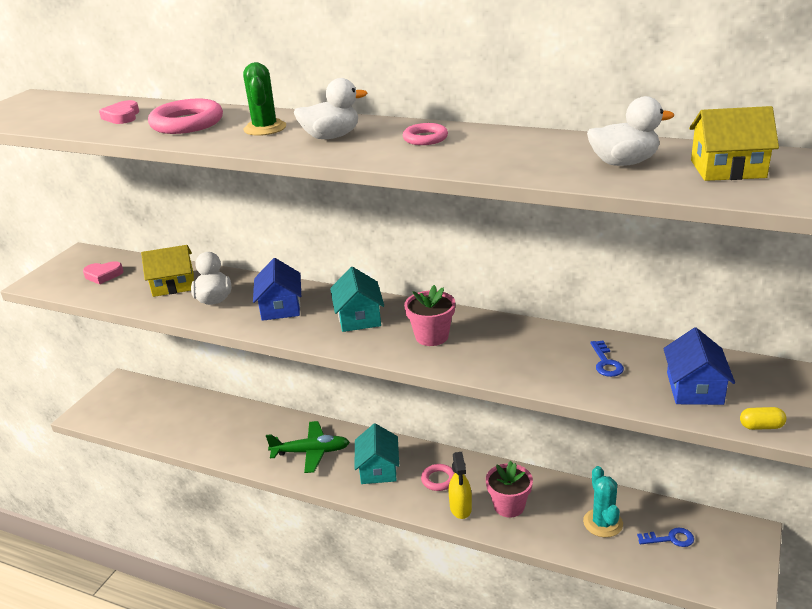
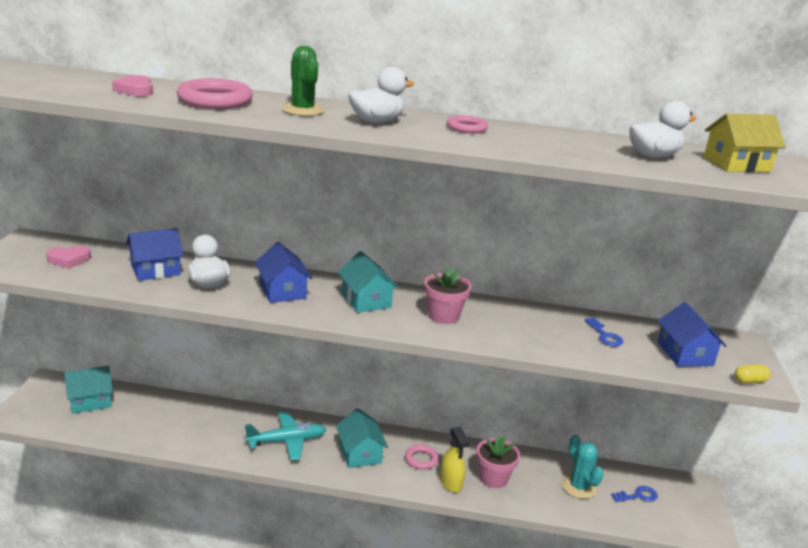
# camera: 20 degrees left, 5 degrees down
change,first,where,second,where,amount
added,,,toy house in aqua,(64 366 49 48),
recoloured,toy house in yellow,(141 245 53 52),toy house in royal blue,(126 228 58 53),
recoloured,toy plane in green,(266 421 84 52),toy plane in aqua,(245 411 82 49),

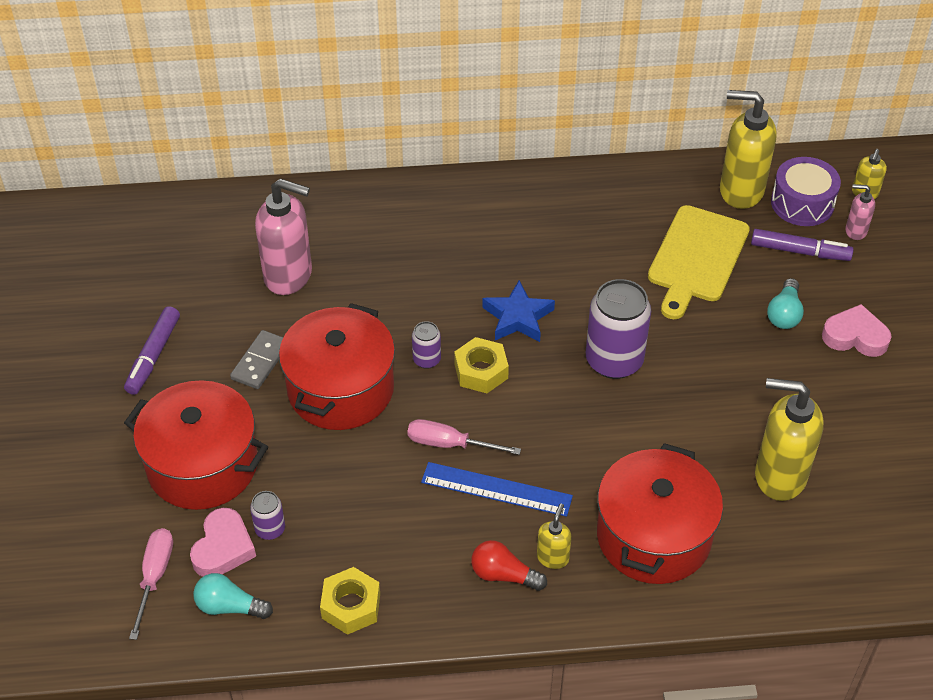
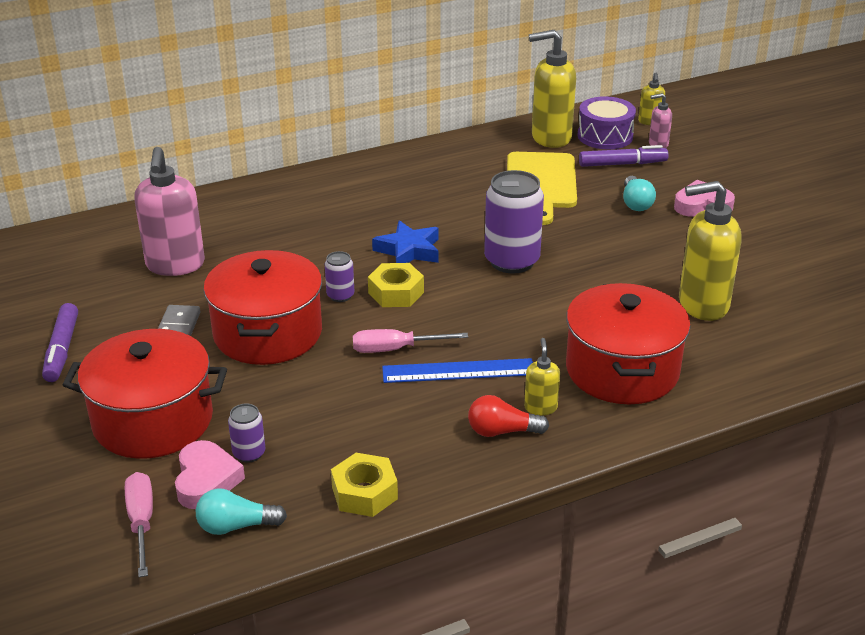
# camera: 20 degrees left, 15 degrees down
change,first,where,second,where,amount
turned,soap pump in pink,(255 178 57 117),,(134 147 71 129),90 degrees clockwise

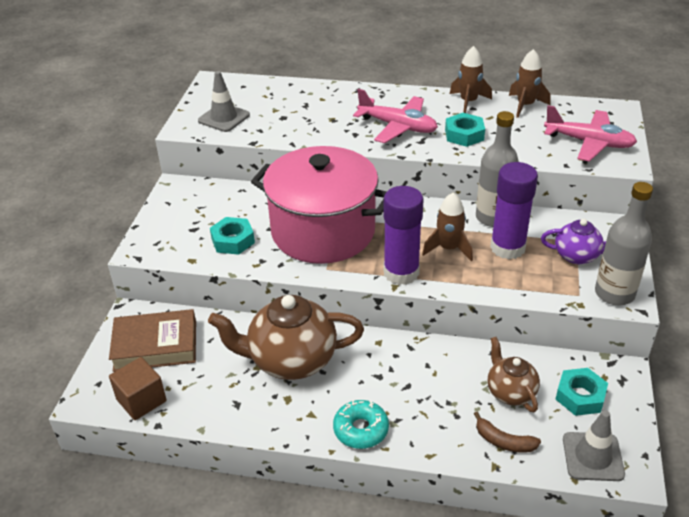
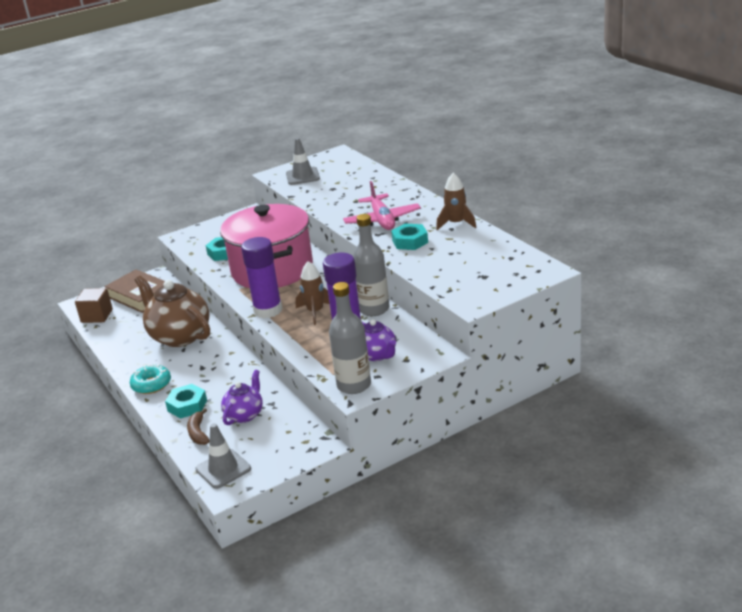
# camera: 50 degrees right, 10 degrees down
change,first,where,second,where,amount
moved,hexagon nut in aqua,(555 368 53 48),,(165 384 42 34),
recoloured,tea pot in russet,(488 337 52 75),tea pot in purple,(221 370 42 55),
removed,rocket in russet,(509 49 42 69),,,
removed,toy plane in pink,(544 105 93 57),,,

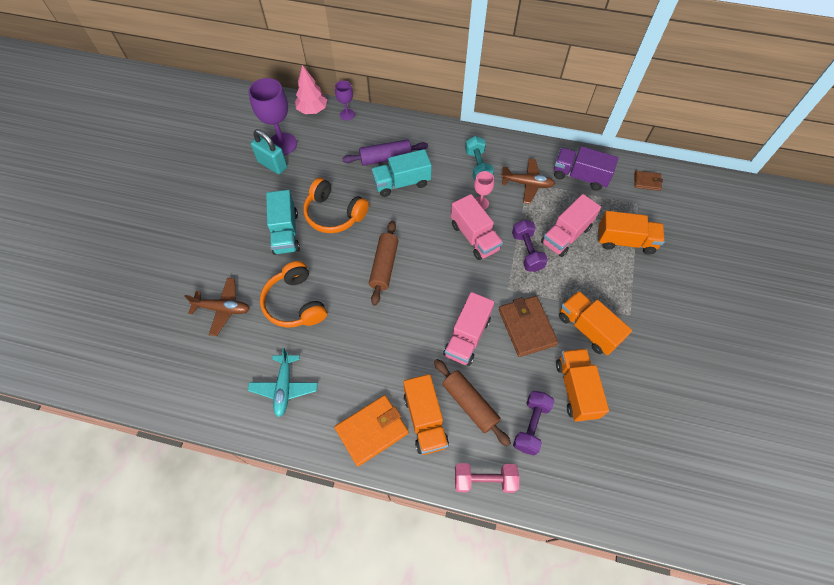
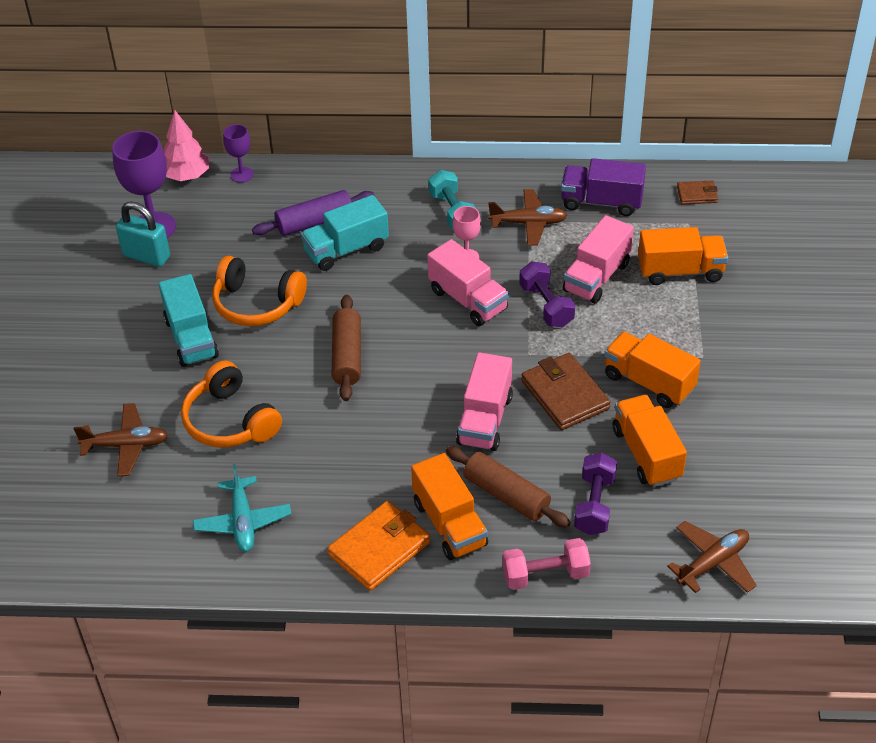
# camera: 10 degrees left, 15 degrees down
change,first,where,second,where,amount
added,,,toy plane in russet,(667 521 90 72),

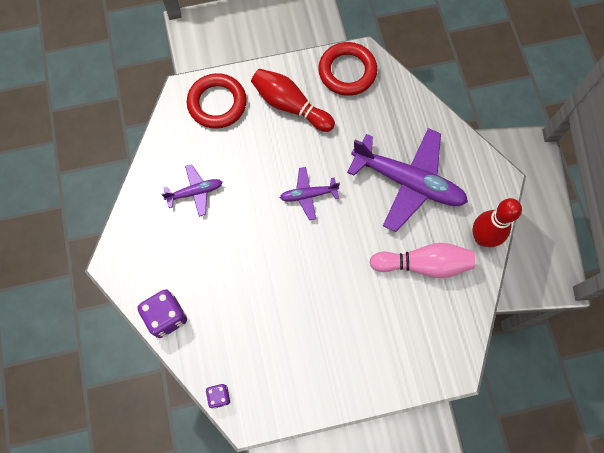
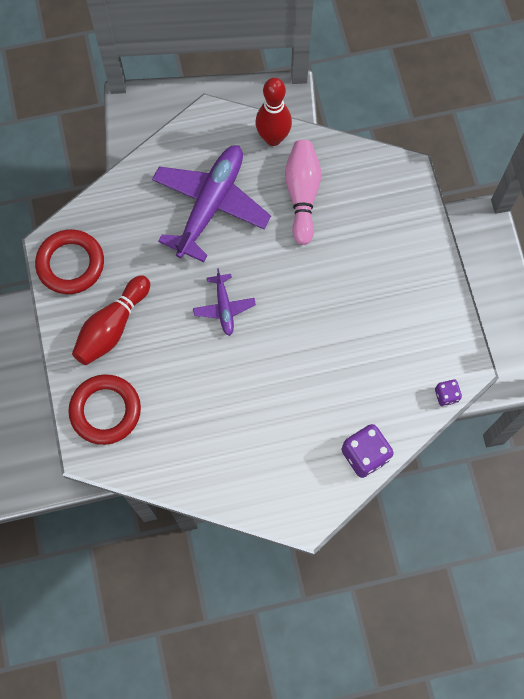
# camera: 90 degrees left, 0 degrees up
change,first,where,second,where,amount
removed,toy plane in purple,(161 164 61 53),,,

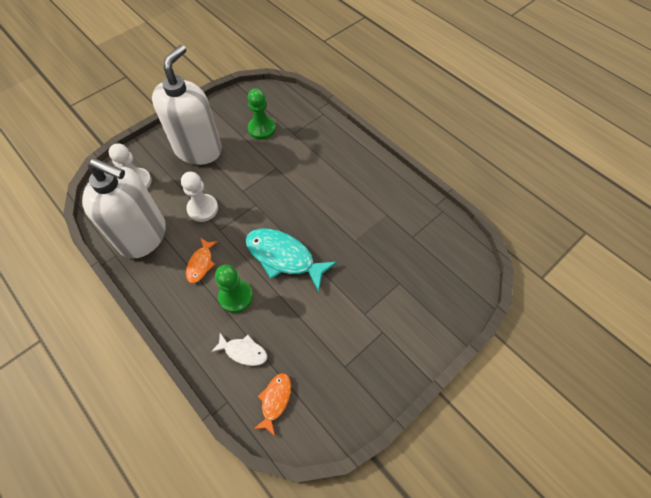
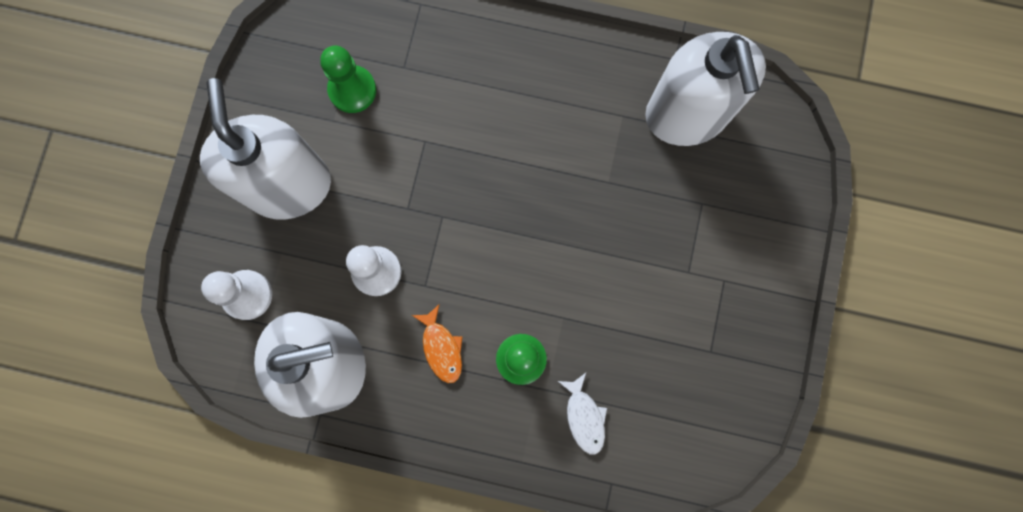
# camera: 35 degrees left, 20 degrees up
change,first,where,second,where,amount
turned,toy fish in snow-white,(211 333 56 33),,(558 373 49 81),90 degrees clockwise
added,,,soap pump in snow-white,(645 32 121 114),
removed,toy fish in aqua,(246 229 91 63),,,
removed,toy fish in orange-coloured,(254 373 37 63),,,

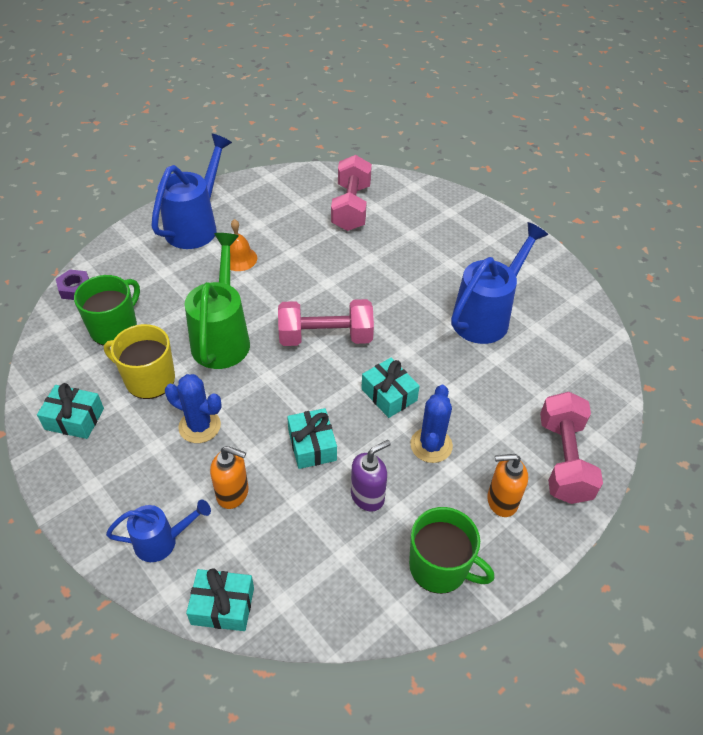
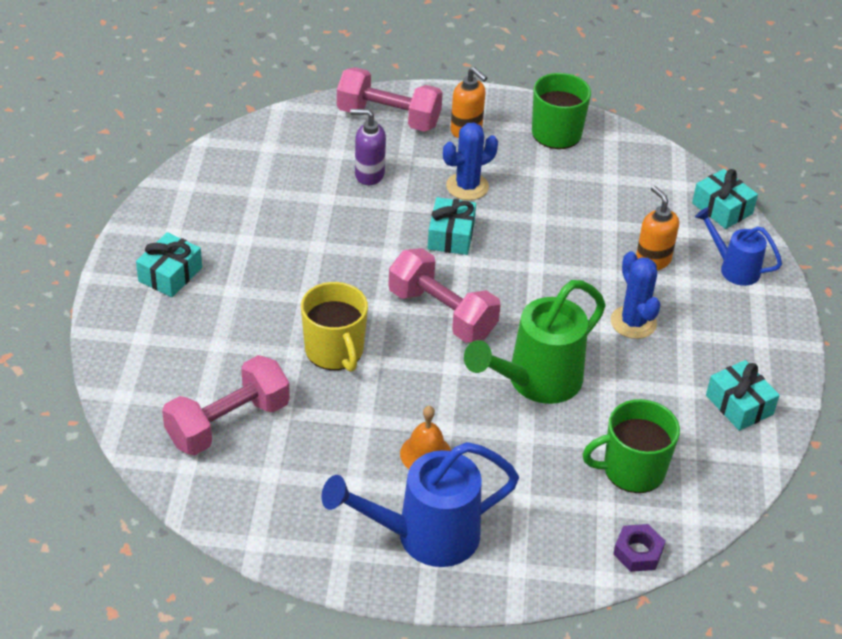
# camera: 135 degrees left, 5 degrees down
change,first,where,second,where,amount
moved,present in aqua,(287 408 50 61),,(136 232 66 65),
moved,mug in yellow,(104 324 71 75),,(301 282 67 90),
turned,free weight in pink,(540 392 63 112),,(337 67 106 65),60 degrees clockwise
moved,soap pump in purple,(351 440 40 72),,(350 109 36 76),
removed,watering pot in royal blue,(451 222 97 122),,,

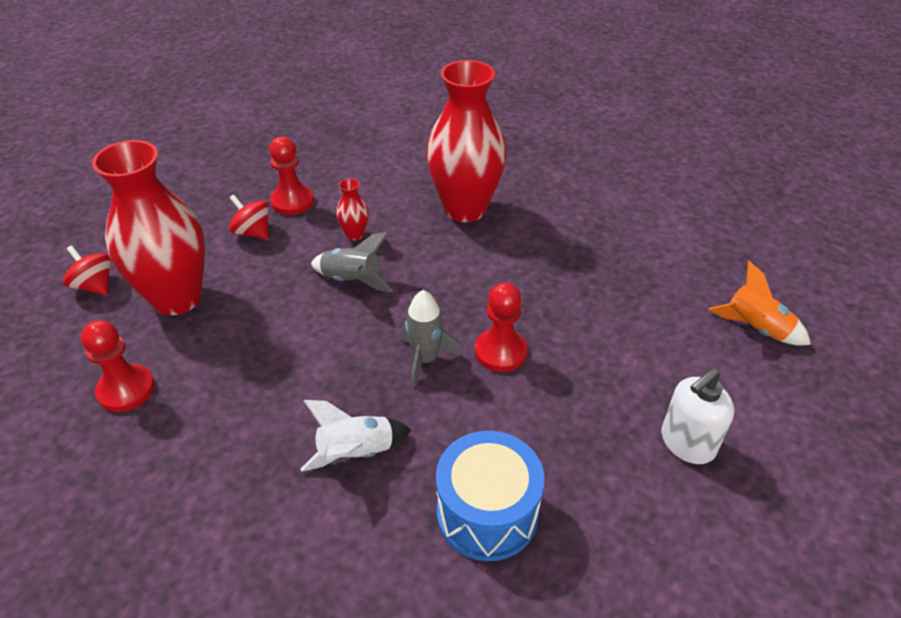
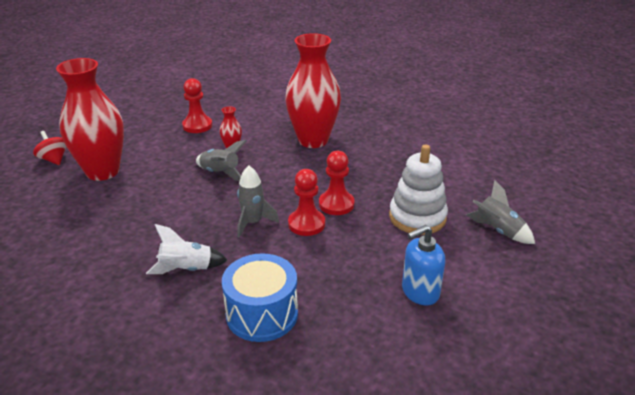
# camera: 10 degrees right, 10 degrees down
change,first,where,second,where,amount
moved,game pawn in red,(81 320 74 92),,(319 151 36 64),
added,,,ring stacker in snow-white,(389 144 59 91),
recoloured,soap pump in snow-white,(661 369 73 95),soap pump in royal blue,(402 225 43 80),
recoloured,rocket in orange-coloured,(708 261 103 85),rocket in grey,(466 180 69 64),
removed,spinning top in red,(229 194 40 46),,,

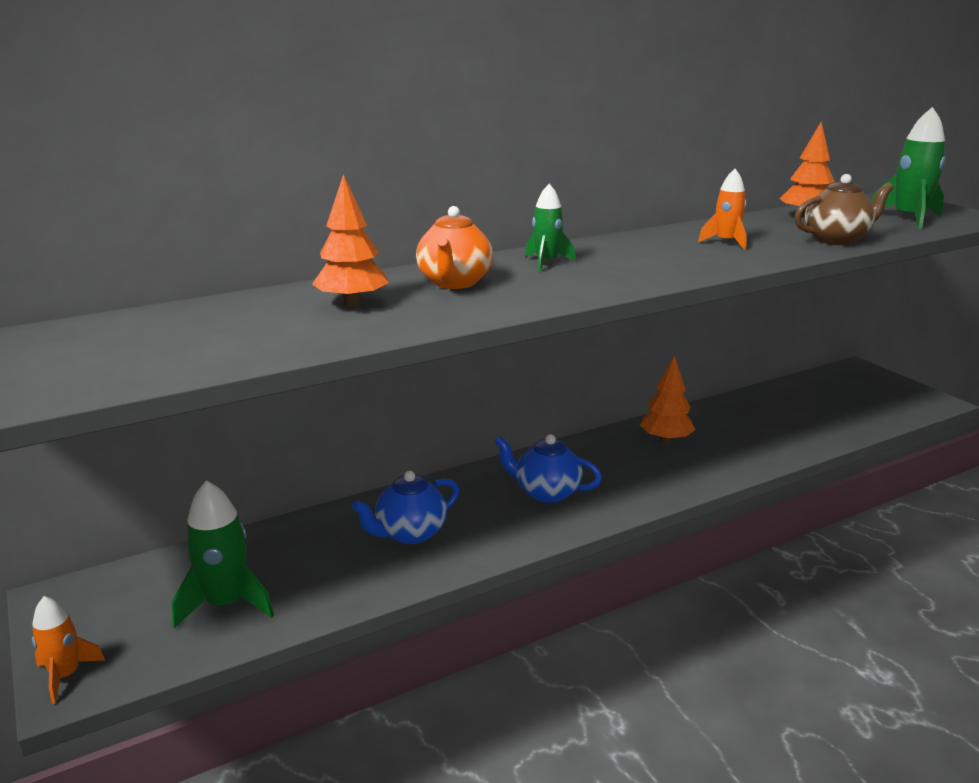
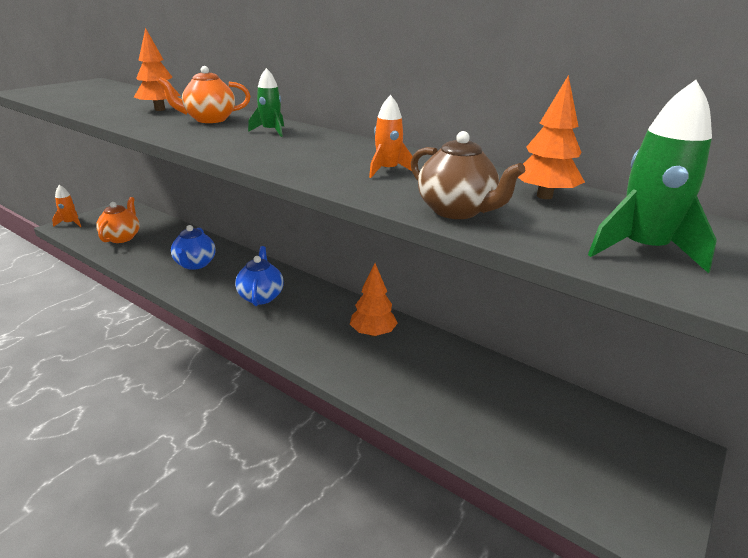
# camera: 65 degrees right, 5 degrees up
change,first,where,second,where,amount
replaced,rocket in green,(172 480 102 148),tea pot in orange-coloured,(96 197 44 46),
turned,tea pot in royal blue,(352 471 107 73),,(171 225 45 45),120 degrees counterclockwise

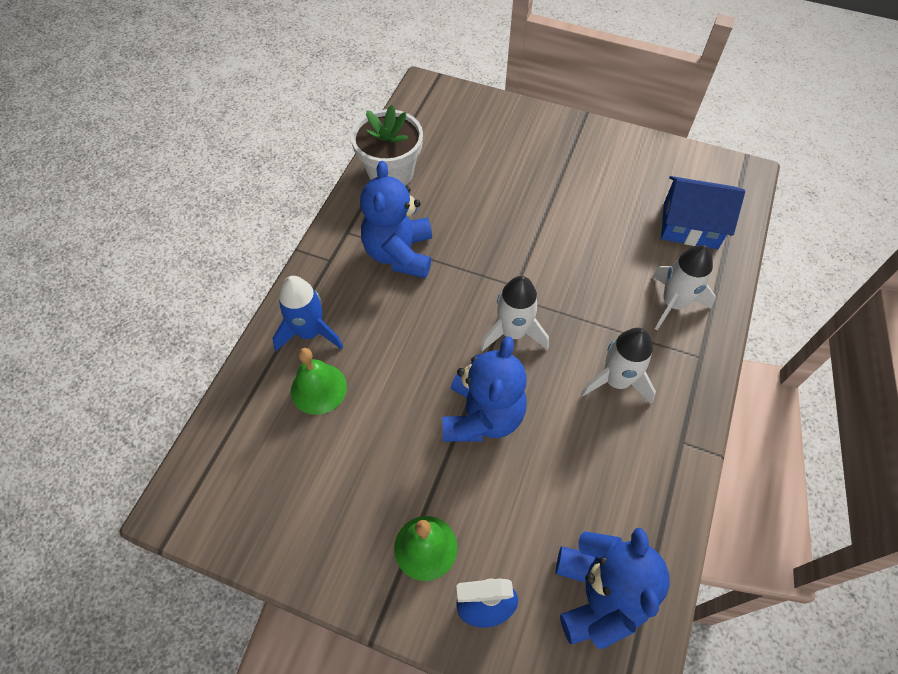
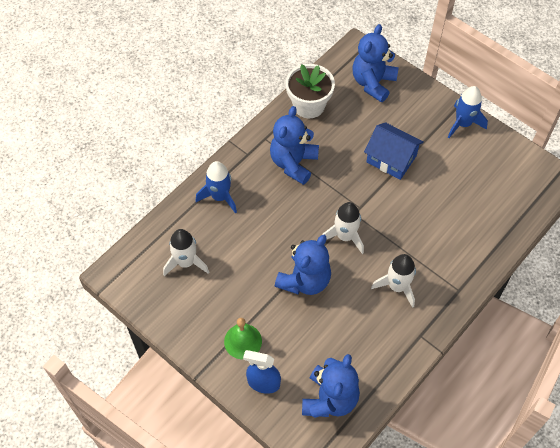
# camera: 20 degrees right, 0 degrees up
change,first,where,second,where,amount
moved,rocket in snow-white,(653 245 63 85),,(163 229 46 47),
added,,,teddy in royal blue,(353 24 46 78),
moved,toy house in royal blue,(661 176 84 73),,(364 122 60 58),
added,,,rocket in royal blue,(448 86 40 52),
removed,school bell in green,(291 348 56 67),,,

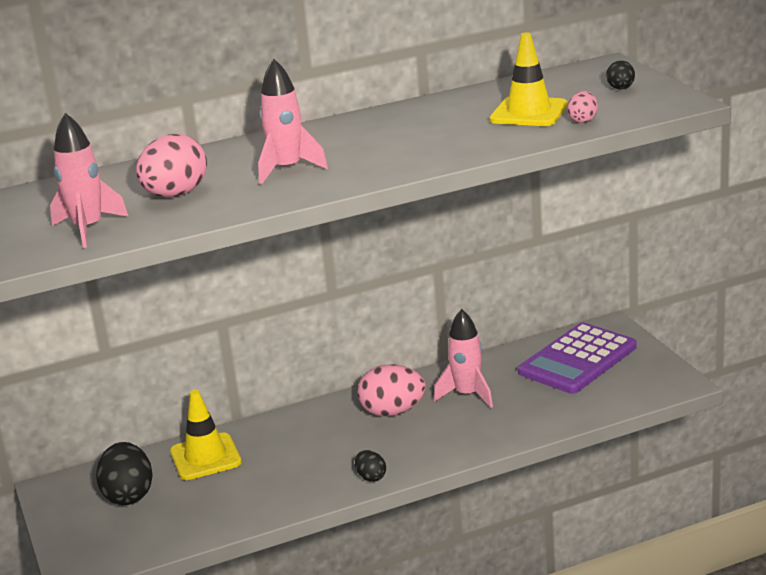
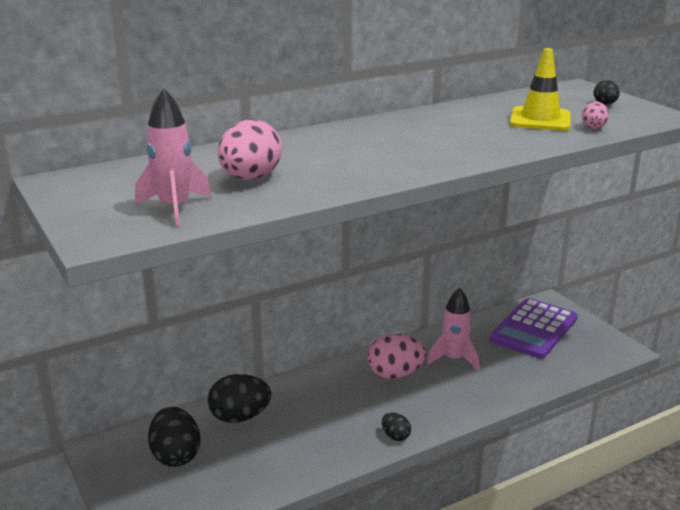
# camera: 10 degrees left, 0 degrees up
change,first,where,second,where,amount
replaced,road cone in yellow,(170 390 72 90),toy egg in jet-black,(208 374 63 49),
removed,rocket in pink,(258 59 70 126),,,

